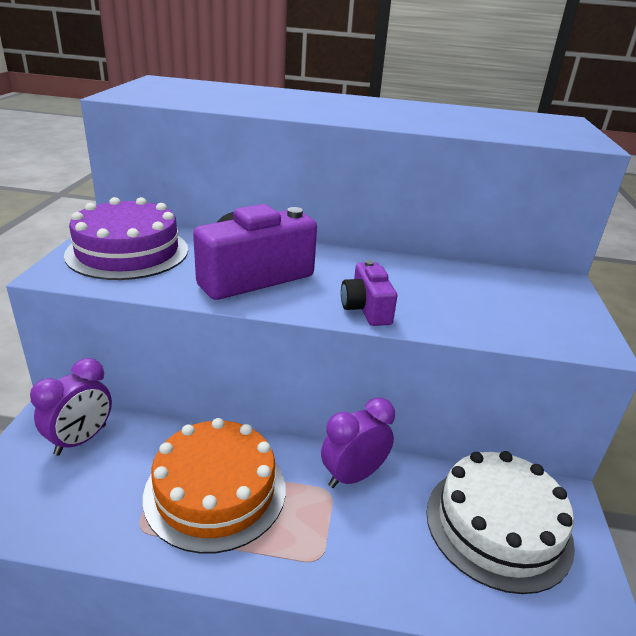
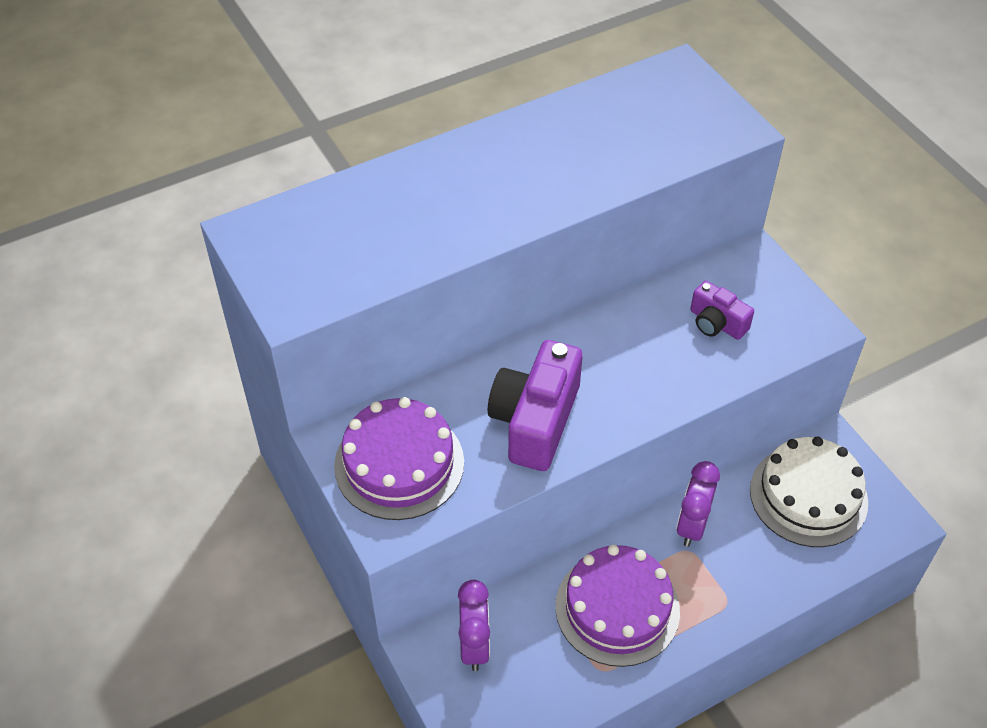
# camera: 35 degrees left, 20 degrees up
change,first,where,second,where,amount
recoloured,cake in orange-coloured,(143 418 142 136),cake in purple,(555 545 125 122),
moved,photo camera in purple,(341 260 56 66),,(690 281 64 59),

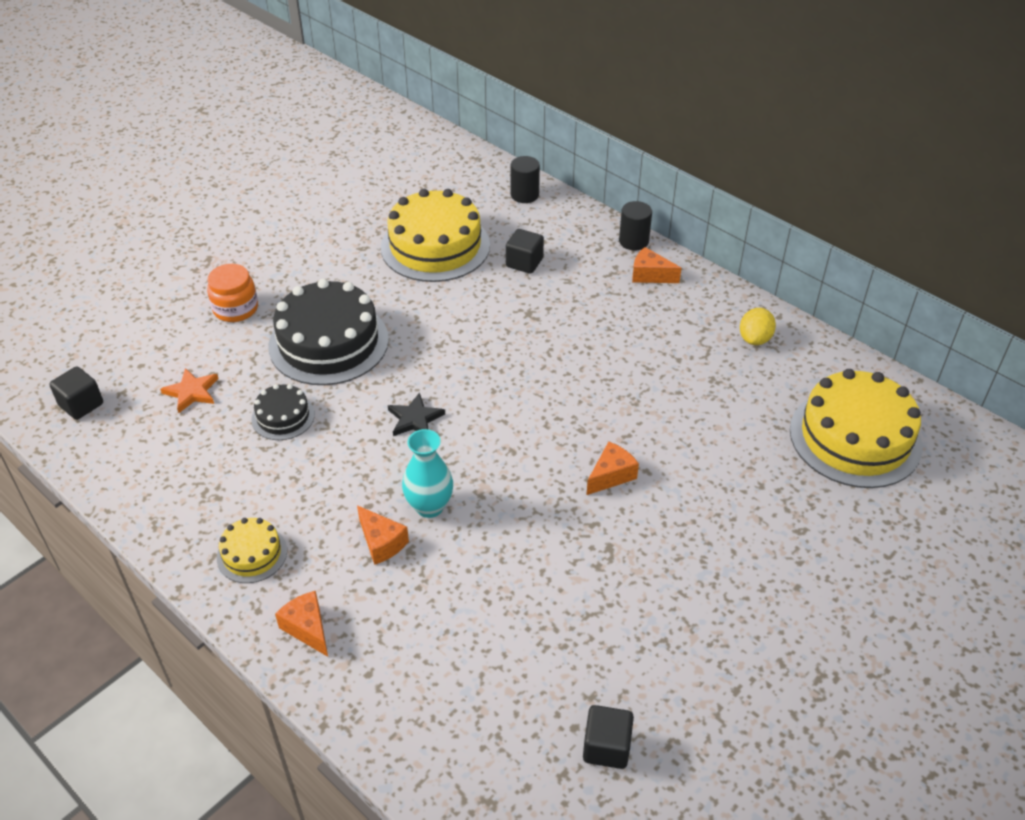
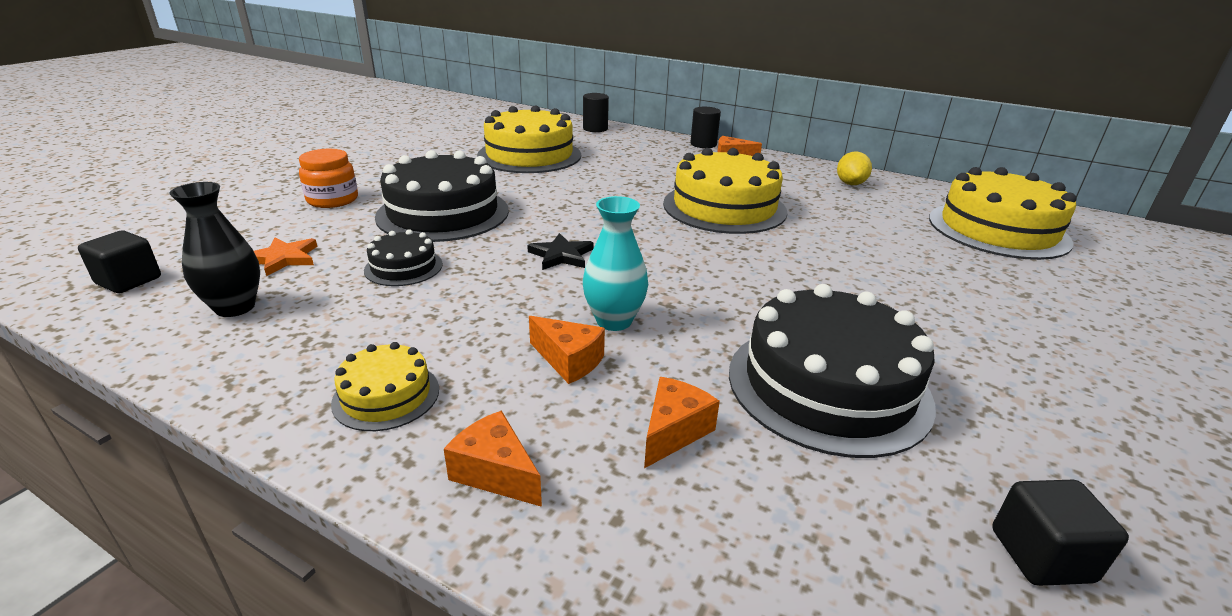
# camera: 15 degrees left, 15 degrees down
change,first,where,second,where,amount
added,,,vase in jet-black,(169 182 91 135),
moved,piece of cheese in orange-coloured,(586 441 53 54),,(644 377 76 91),
added,,,cake in yellow,(663 148 124 86),
added,,,cake in jet-black,(729 284 207 174),
removed,cube in jet-black,(506 229 38 45),,,

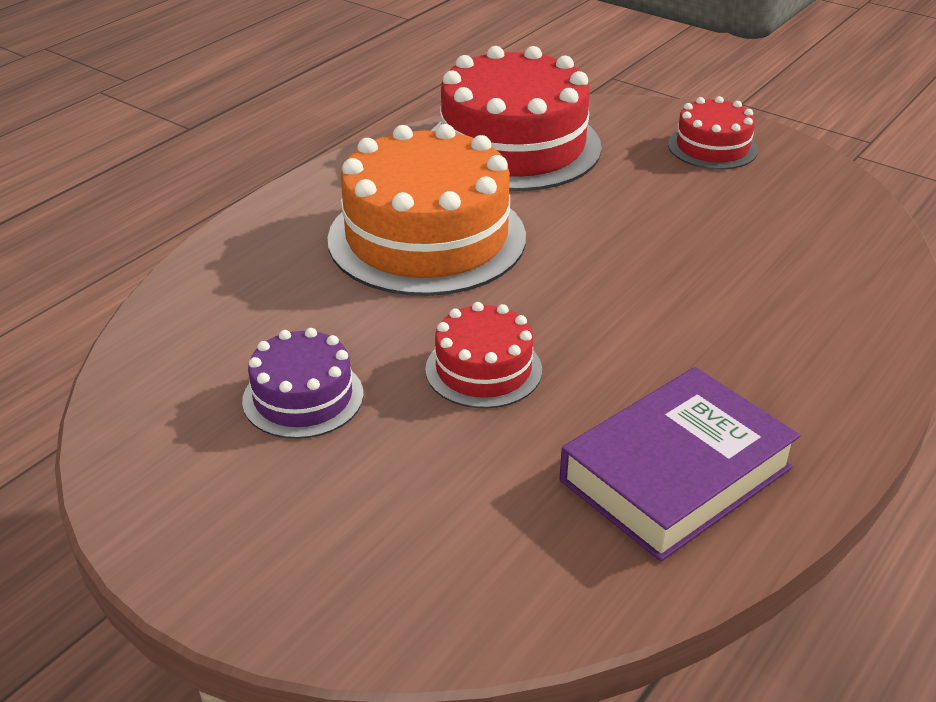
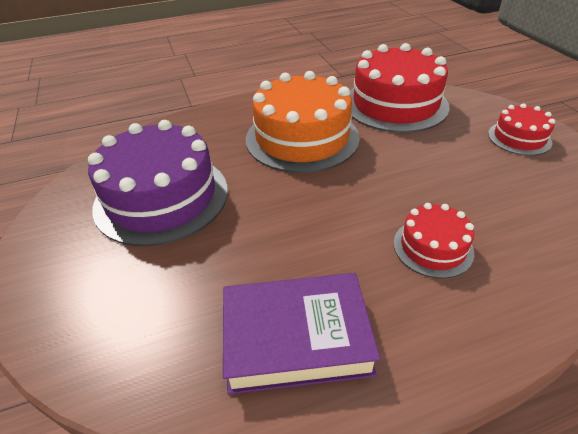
# camera: 35 degrees right, 5 degrees up
change,first,where,second,where,amount
resized,cake in purple,(242 328 122 111),,(88 120 140 126),x1.98
moved,cake in red,(425 302 117 107),,(394 203 80 75),

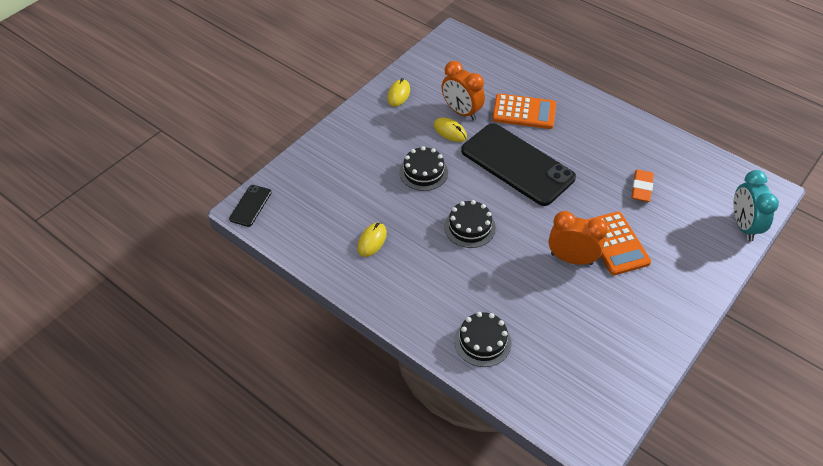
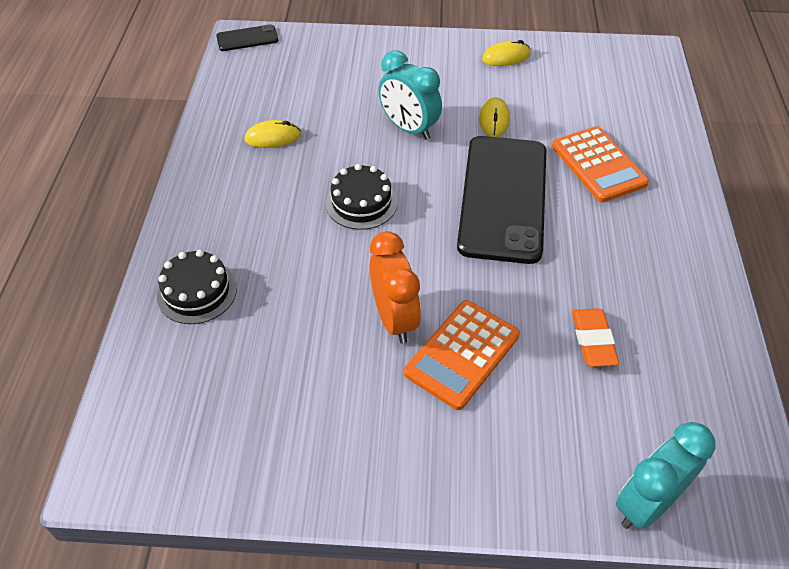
# camera: 55 degrees right, 0 degrees up
change,first,where,second,where,amount
replaced,cake in jet-black,(400 146 48 45),alarm clock in aqua,(378 50 64 90),
turned,pencil eraser in orange-coloured,(631 170 23 32),,(572 308 47 59),75 degrees counterclockwise
removed,alarm clock in orange-coloured,(441 61 44 59),,,

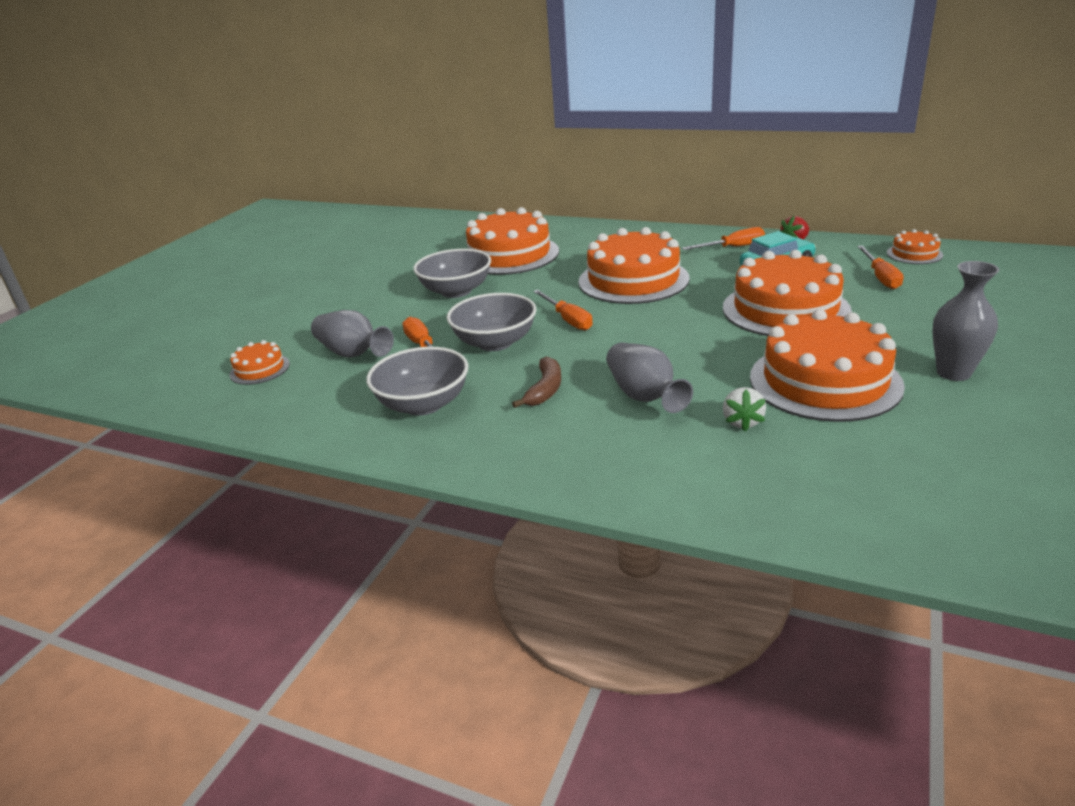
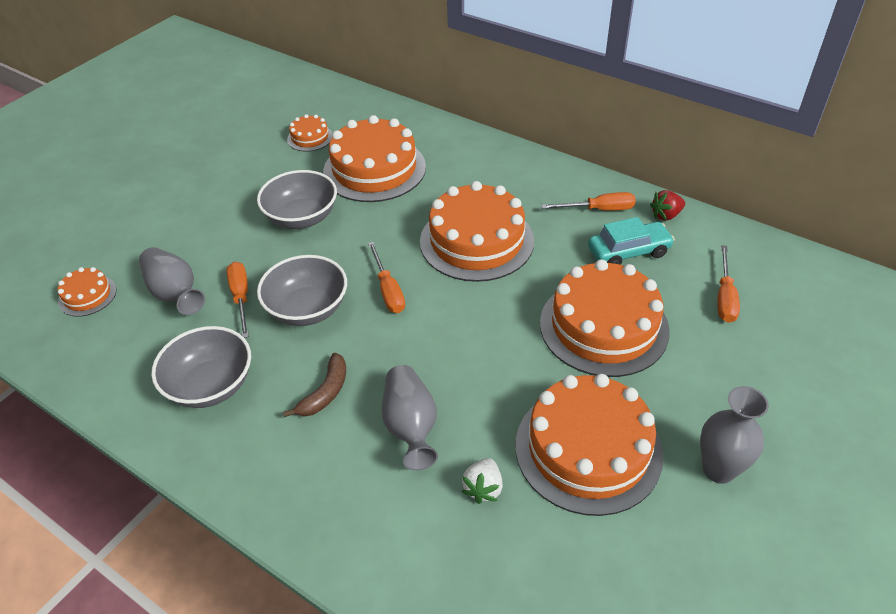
# camera: 10 degrees right, 15 degrees up
change,first,where,second,where,amount
moved,cake in orange-coloured,(887 229 56 35),,(287 114 46 38),

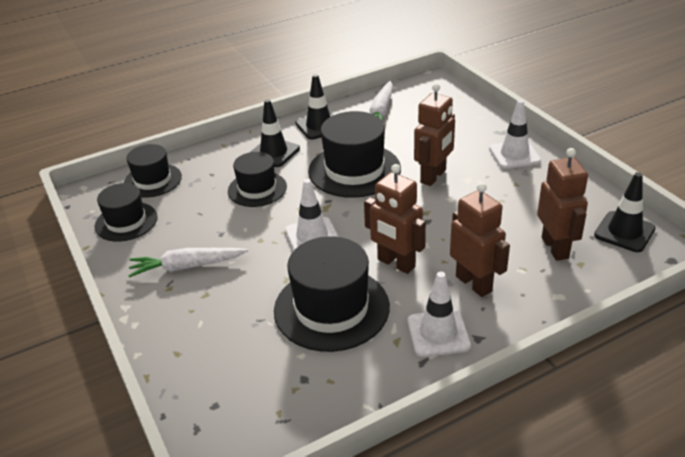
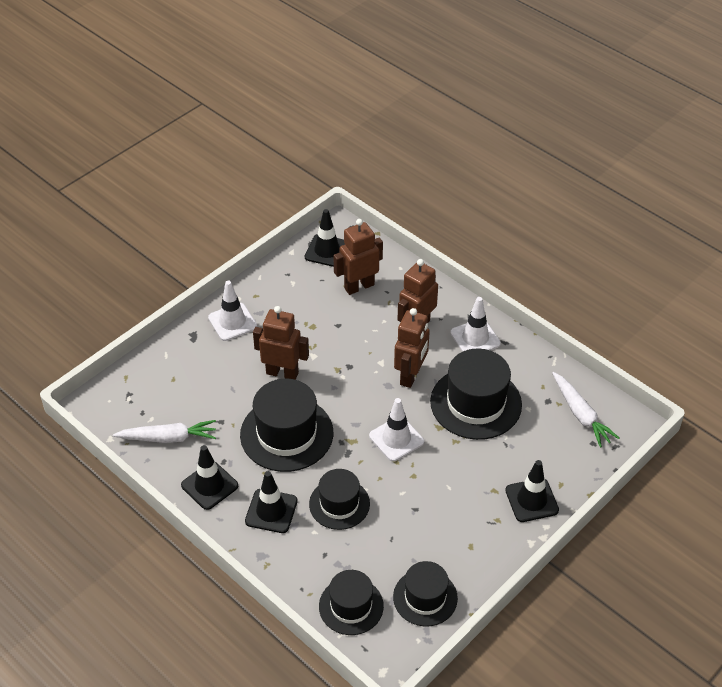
# camera: 110 degrees left, 10 degrees up
change,first,where,second,where,amount
added,,,road cone in jet-black,(505 460 54 62),
moved,root vegetable in snow-white,(128 248 120 29),,(552 372 67 75),

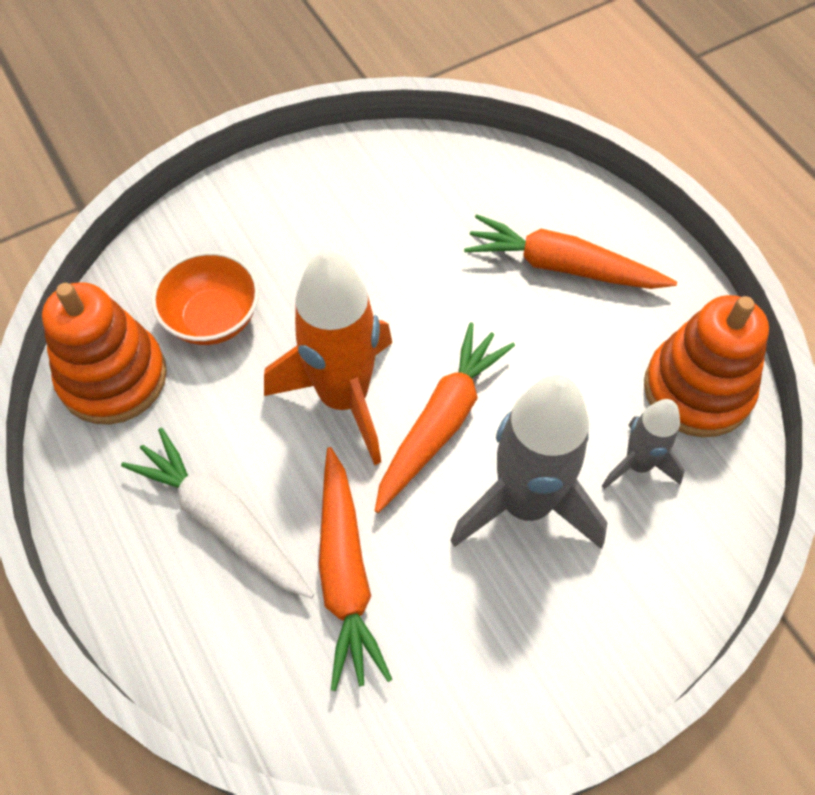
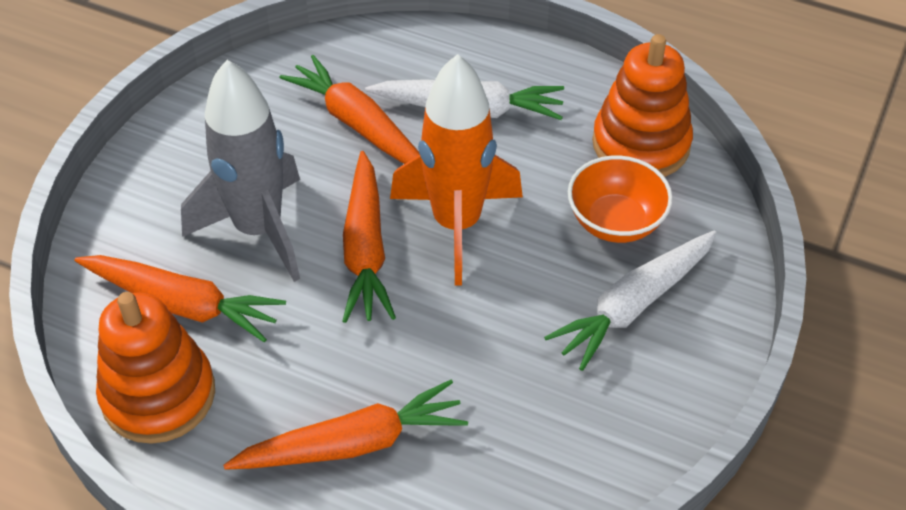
# camera: 145 degrees right, 10 degrees down
change,first,where,second,where,amount
replaced,rocket in grey,(602 399 83 90),root vegetable in orange-coloured,(75 255 211 88),
added,,,root vegetable in snow-white,(544 230 173 141),

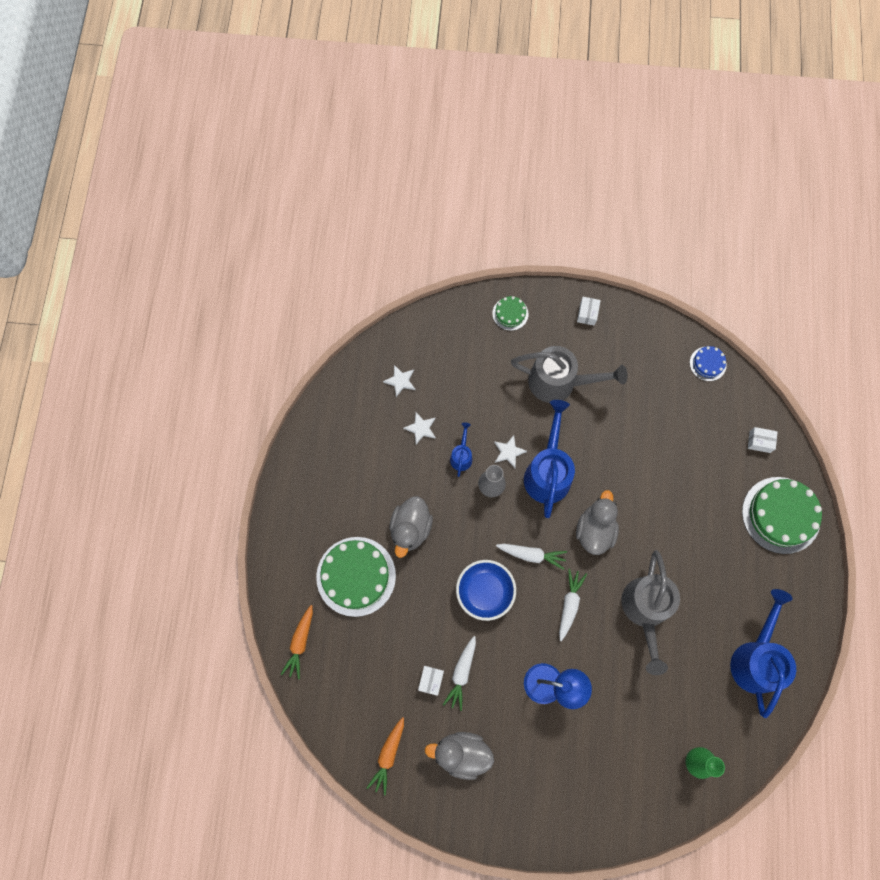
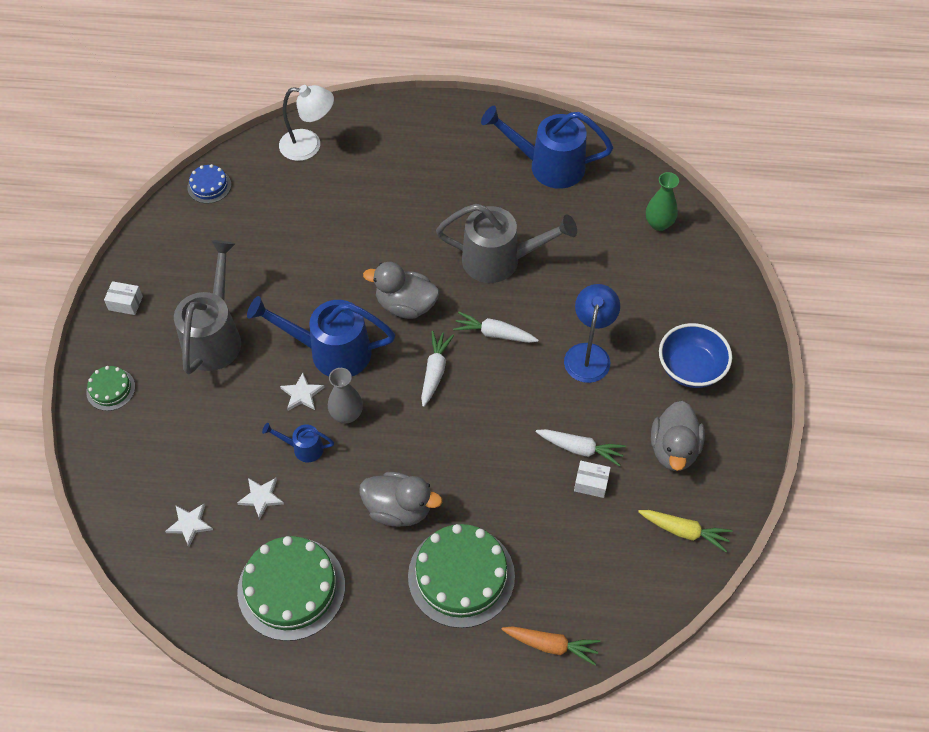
# camera: 90 degrees left, 15 degrees down
change,first,where,second,where,amount
moved,cake in green,(742 477 80 77),,(237 536 108 105),
replaced,box in snow-white,(748 427 30 26),lamp in snow-white,(279 85 55 76),
recoloured,root vegetable in orange-coloured,(367 717 37 78),root vegetable in yellow,(638 510 94 42),
moved,bowl in royal blue,(456 560 60 61),,(659 323 73 65),

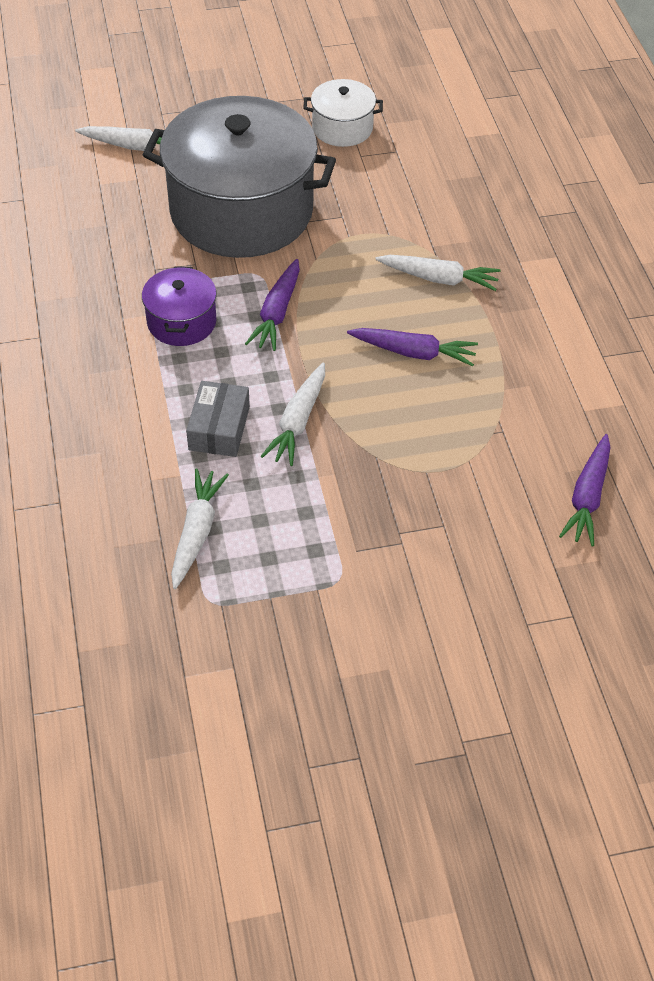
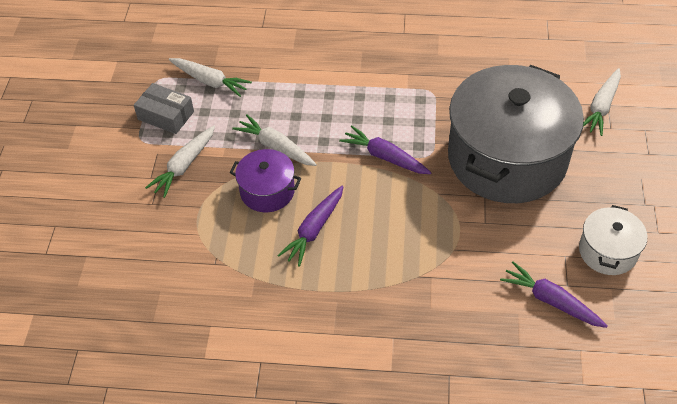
# camera: 110 degrees right, 0 degrees up
change,first,where,second,where,amount
moved,box in grey,(186 381 64 76),,(134 83 60 51),
moved,root vegetable in snow-white,(375 255 126 36),,(145 126 70 72),
moved,cooking pot in purple,(142 266 75 80),,(229 149 72 63),
moved,root vegetable in purple,(559 434 52 112),,(500 261 108 67),

